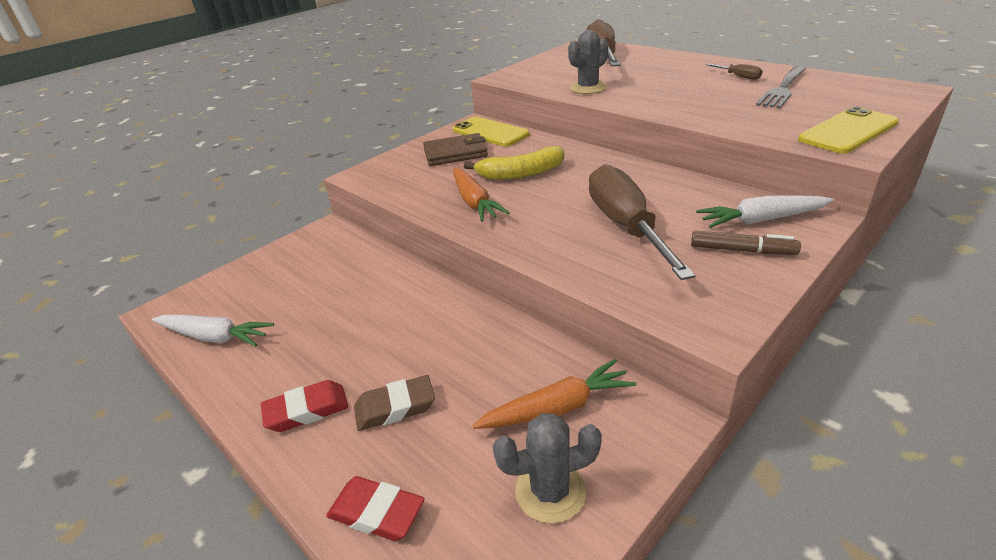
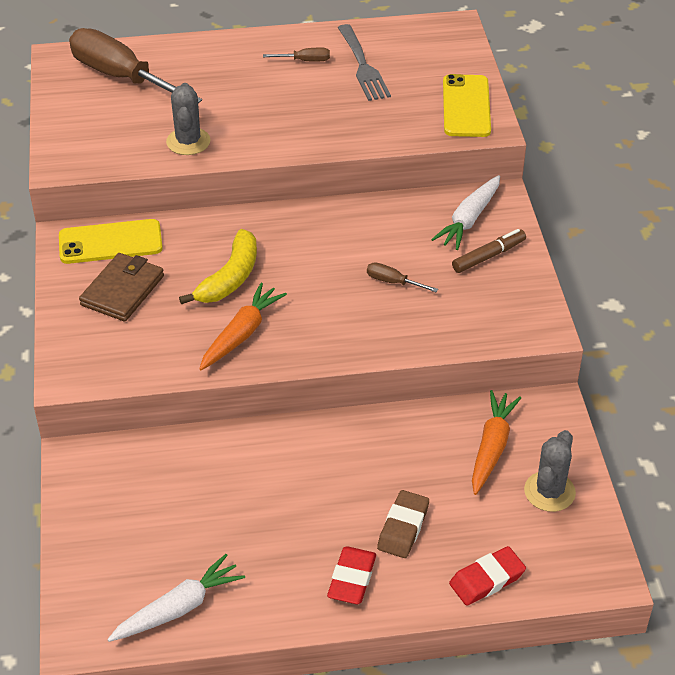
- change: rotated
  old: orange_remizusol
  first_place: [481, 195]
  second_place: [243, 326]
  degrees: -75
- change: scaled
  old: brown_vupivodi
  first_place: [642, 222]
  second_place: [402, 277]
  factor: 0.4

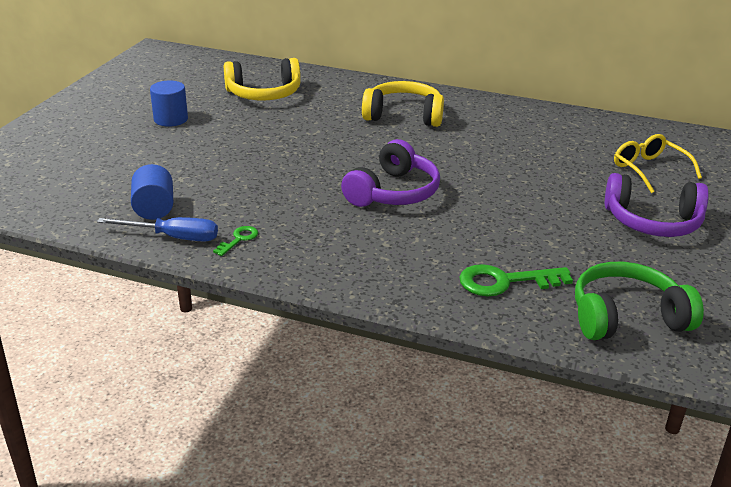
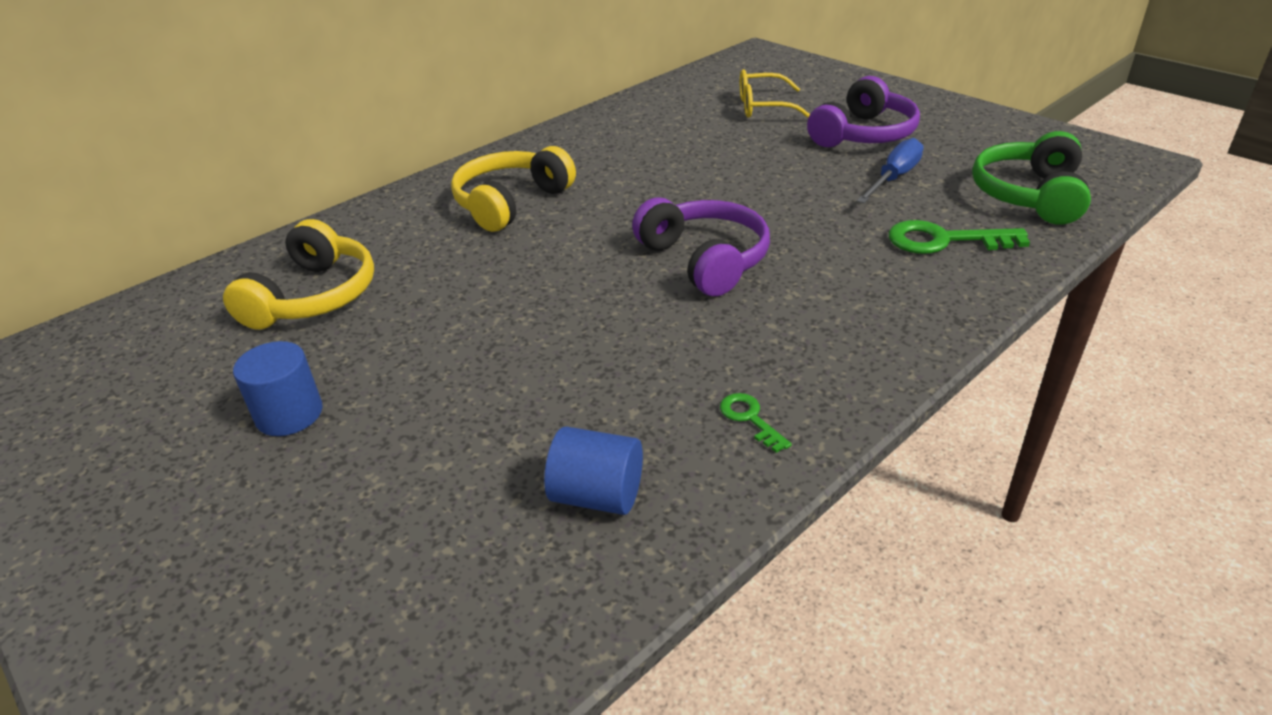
- change: shifted
  old: blue_vupivodi
  first_place: [157, 229]
  second_place: [890, 170]
- change: rotated
  old: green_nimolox
  first_place: [516, 280]
  second_place: [959, 237]
  degrees: 75

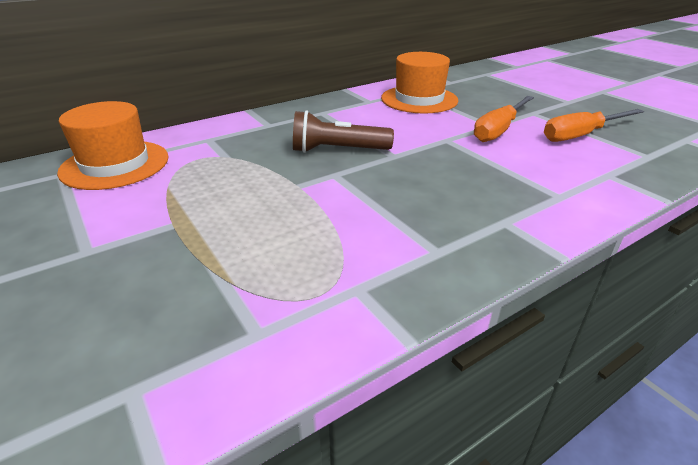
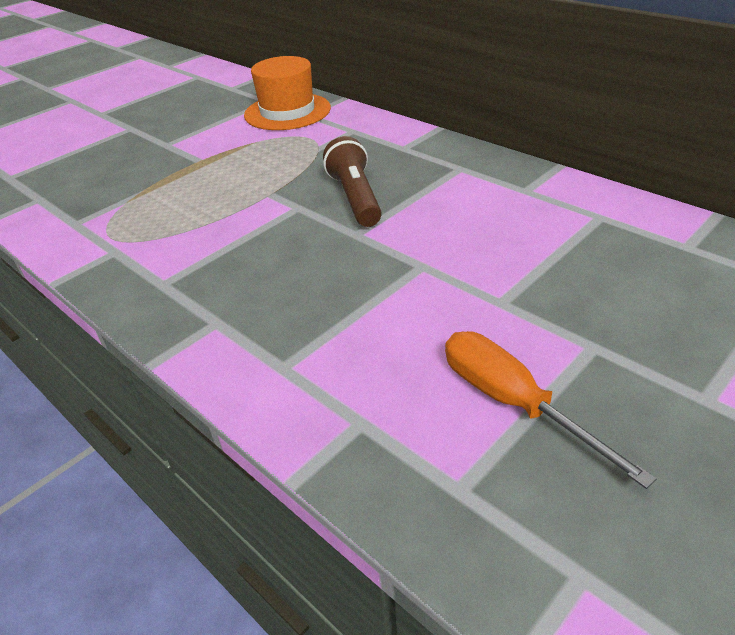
- change: gone
  old: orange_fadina
  first_place: [419, 82]
- change: gone
  old: orange_vupivodi
  first_place: [504, 119]

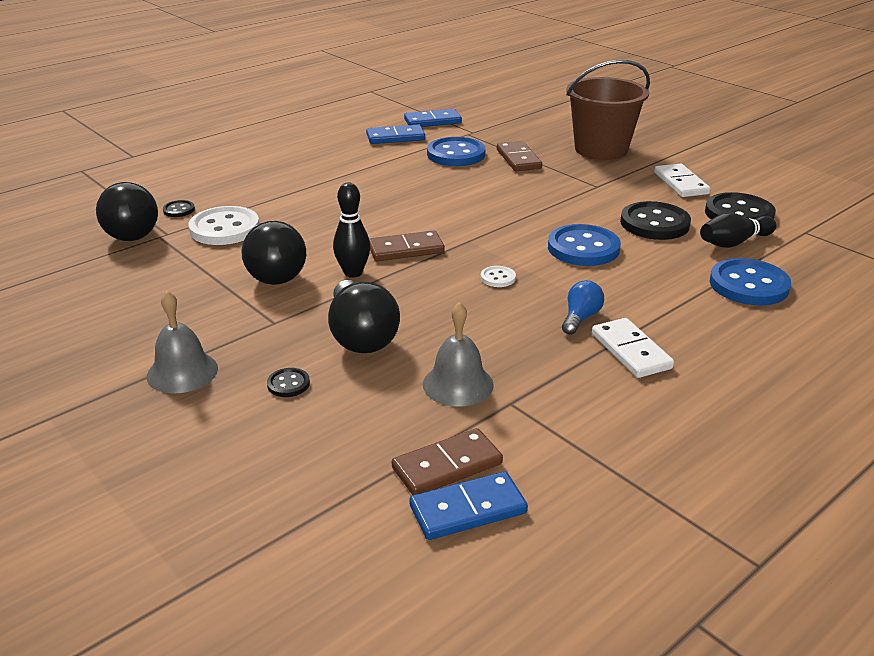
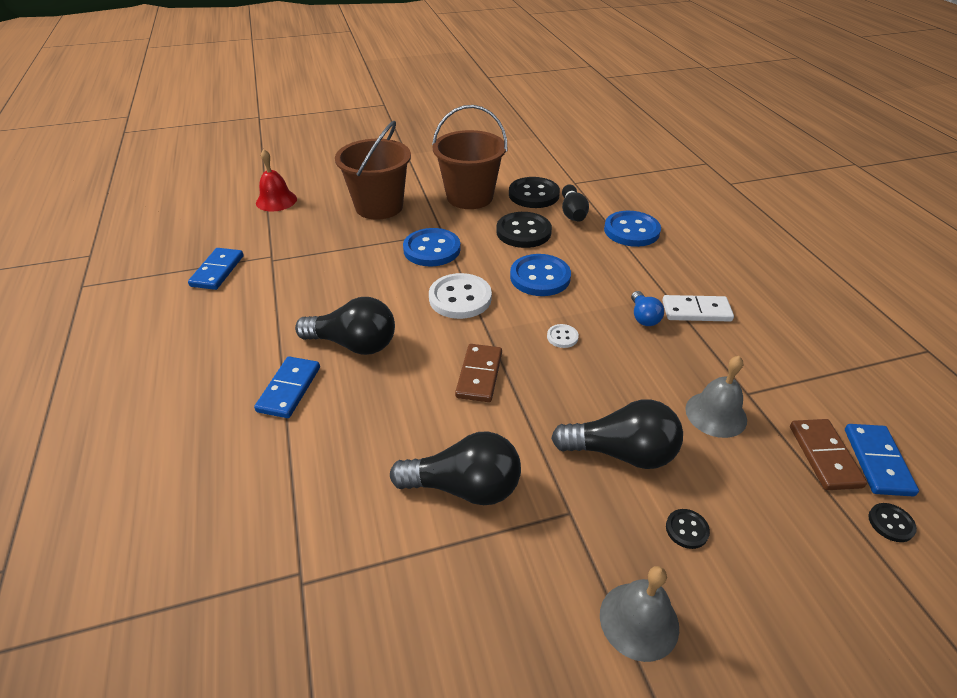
- change: shifted
  old: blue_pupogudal
  first_place: [395, 134]
  second_place: [287, 387]
- change: new
  new: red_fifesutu
  second_place: [276, 180]
- change: shifted
  old: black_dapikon
  first_place: [127, 211]
  second_place: [345, 326]
- change: shifted
  old: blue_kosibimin
  first_place: [456, 151]
  second_place: [432, 247]
- change: shifted
  old: white_kosibimin
  first_place: [223, 225]
  second_place: [460, 296]
- change: swapped
  old: white_pupogudal
  new: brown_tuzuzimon
  first_place: [682, 180]
  second_place: [469, 157]
- change: rotated
  old: blue_dapikon
  first_place: [583, 307]
  second_place: [647, 308]
  degrees: -150
- change: shifted
  old: black_kosibimin
  first_place: [179, 208]
  second_place: [892, 522]
- change: gone
  old: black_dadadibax
  first_place: [351, 230]
- change: gone
  old: brown_pupogudal
  first_place: [519, 156]

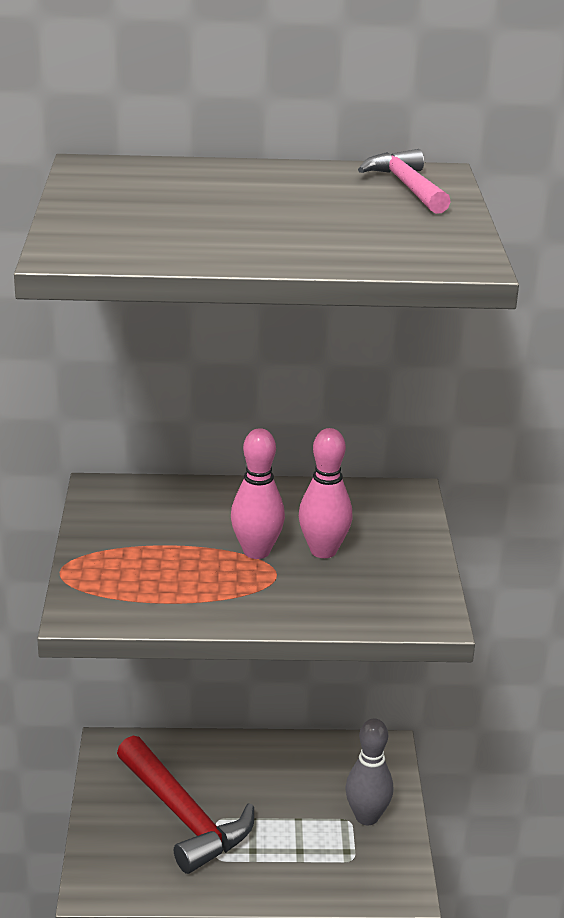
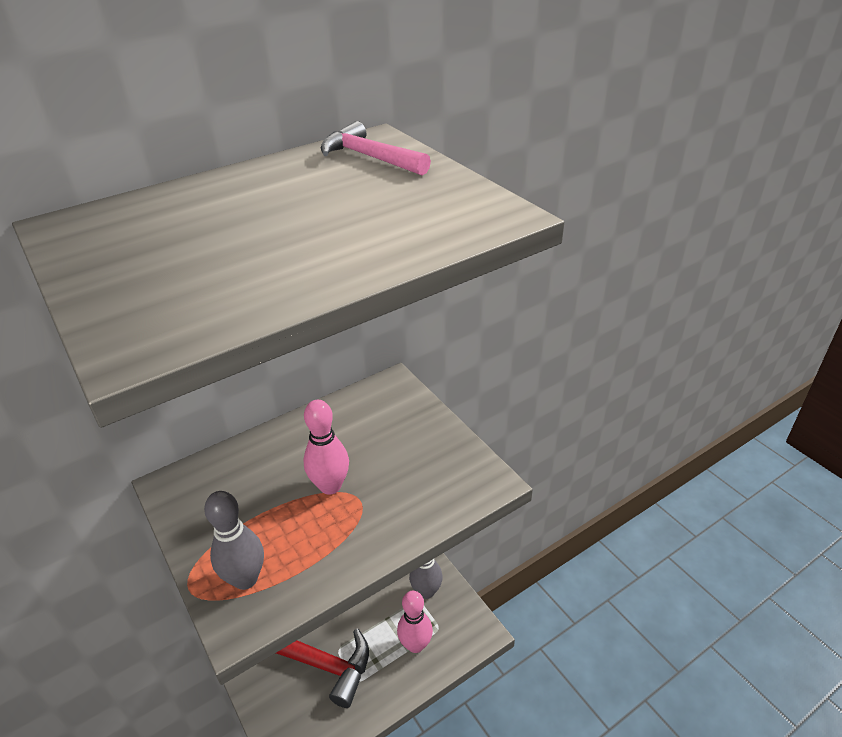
- change: new
  new: grey_dadadibax
  second_place: [234, 540]
- change: shifted
  old: pink_dadadibax
  first_place: [325, 493]
  second_place: [415, 622]

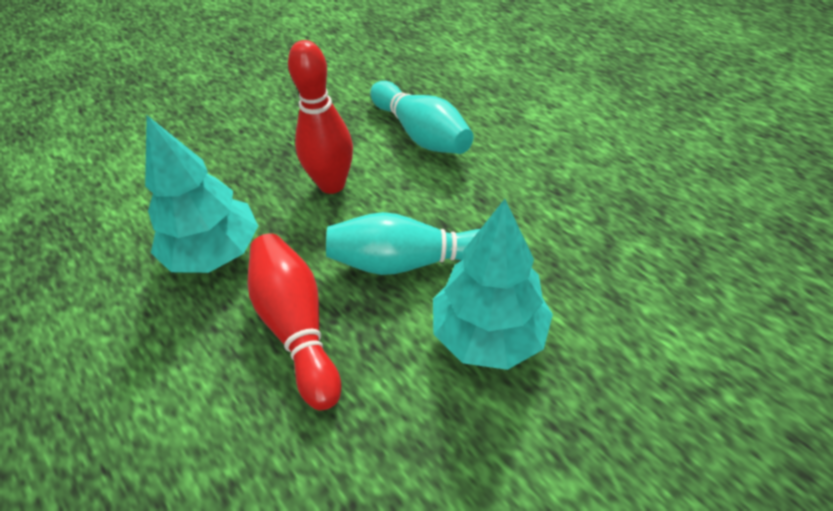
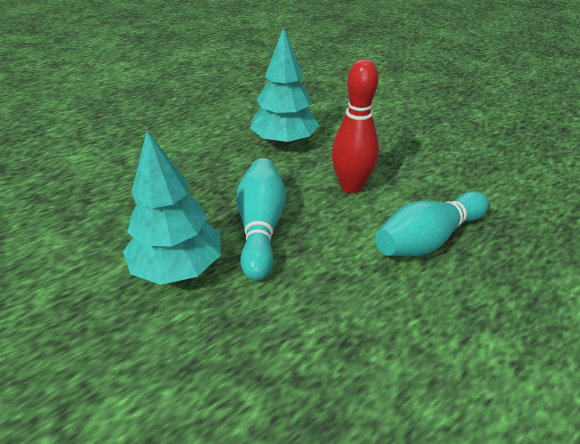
- change: gone
  old: red_dadadibax
  first_place: [294, 322]

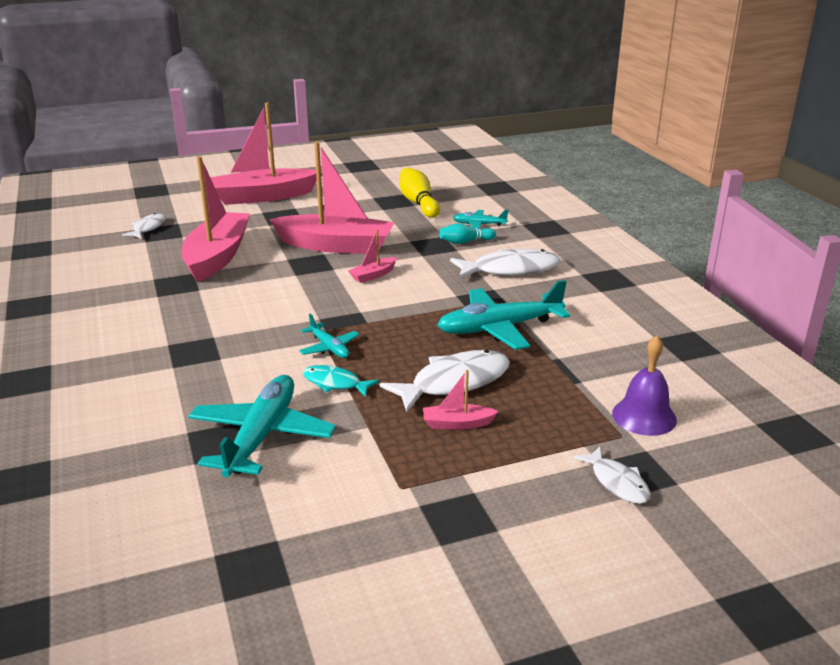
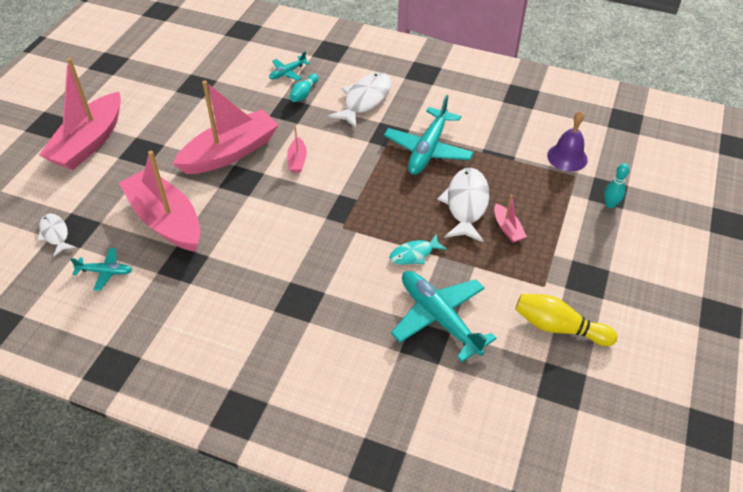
- change: shifted
  old: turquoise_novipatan
  first_place: [329, 336]
  second_place: [101, 269]
- change: rotated
  old: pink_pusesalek
  first_place: [461, 400]
  second_place: [510, 218]
  degrees: -60
- change: shifted
  old: yellow_dadadibax
  first_place: [420, 193]
  second_place: [566, 320]
- change: swapped
  old: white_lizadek
  new: turquoise_dadadibax
  first_place: [612, 475]
  second_place: [616, 185]

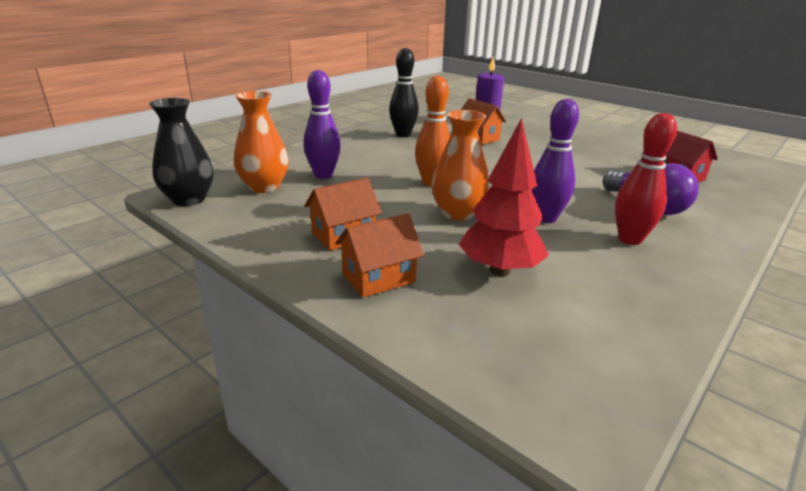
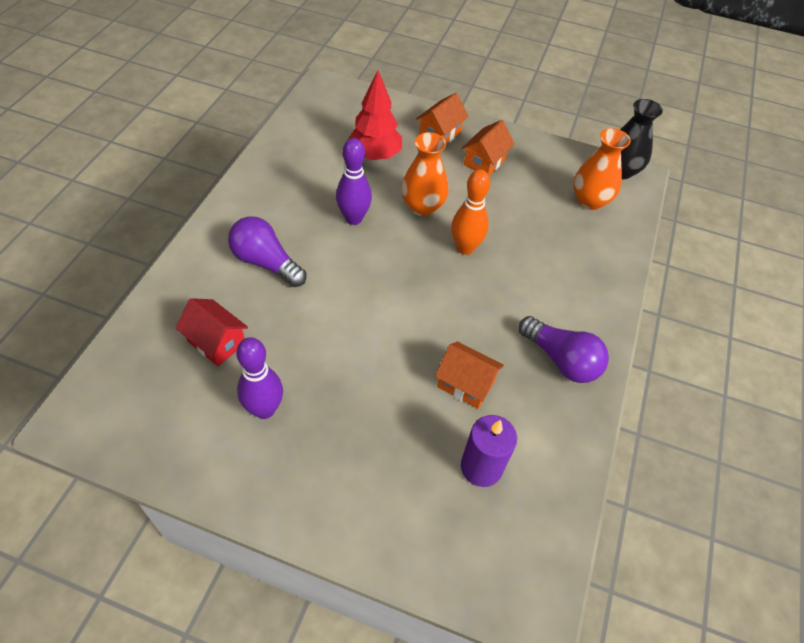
- change: shifted
  old: purple_dadadibax
  first_place: [322, 124]
  second_place: [259, 378]
- change: swapped
  old: black_dadadibax
  new: purple_dapikon
  first_place: [404, 92]
  second_place: [564, 349]
- change: gone
  old: red_dadadibax
  first_place: [646, 179]

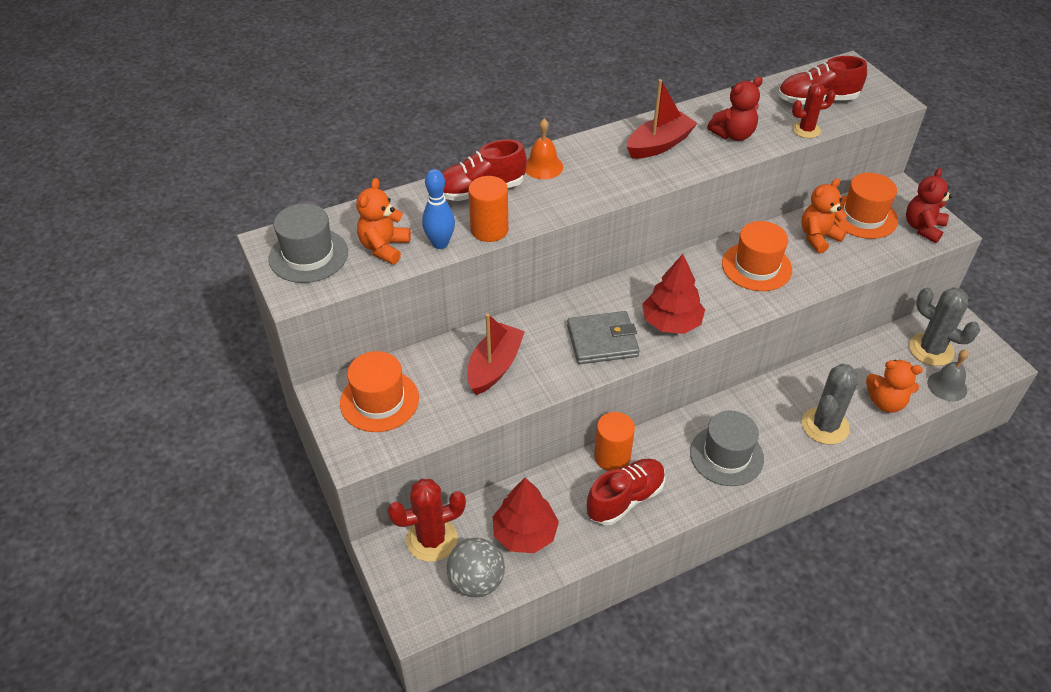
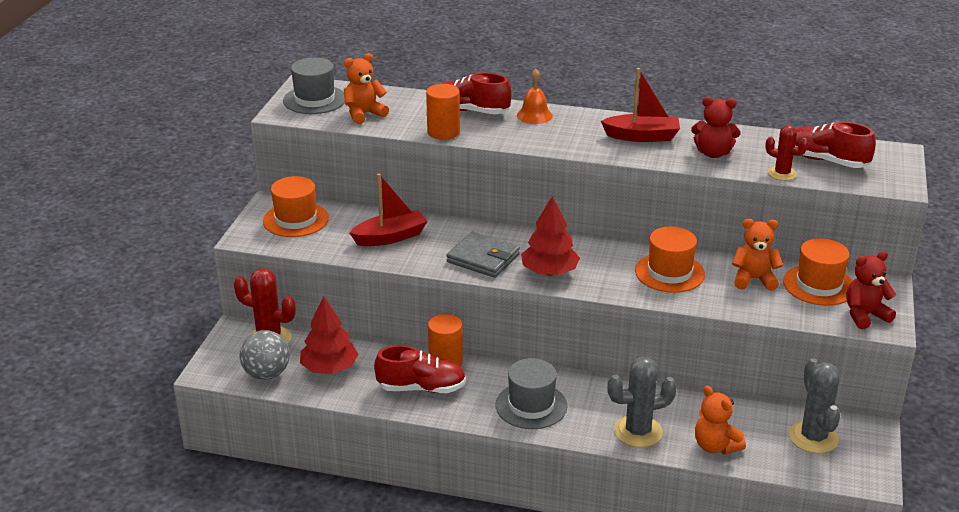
- change: gone
  old: blue_dadadibax
  first_place: [438, 209]
- change: gone
  old: grey_fifesutu
  first_place: [947, 375]

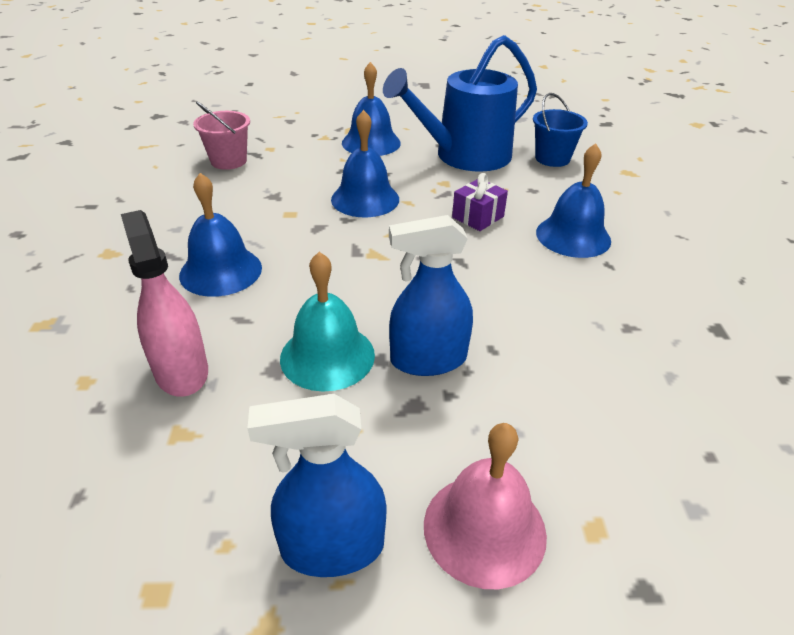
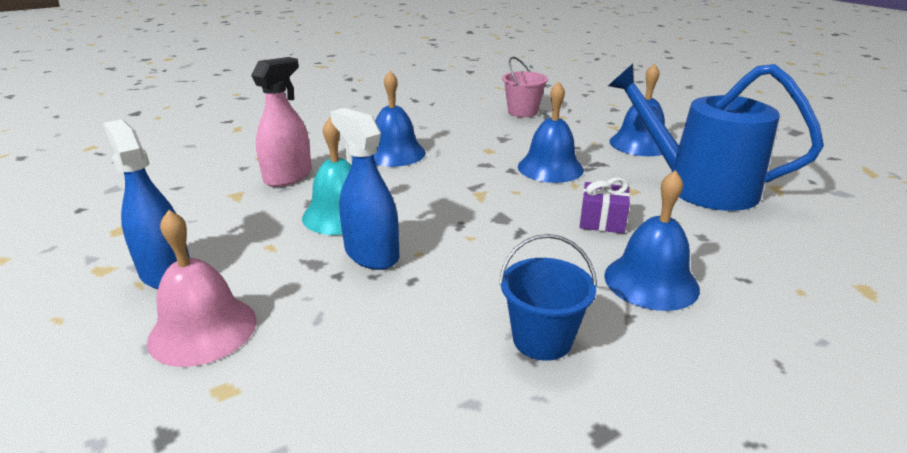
- change: shifted
  old: blue_tuzuzimon
  first_place: [560, 130]
  second_place: [548, 297]

